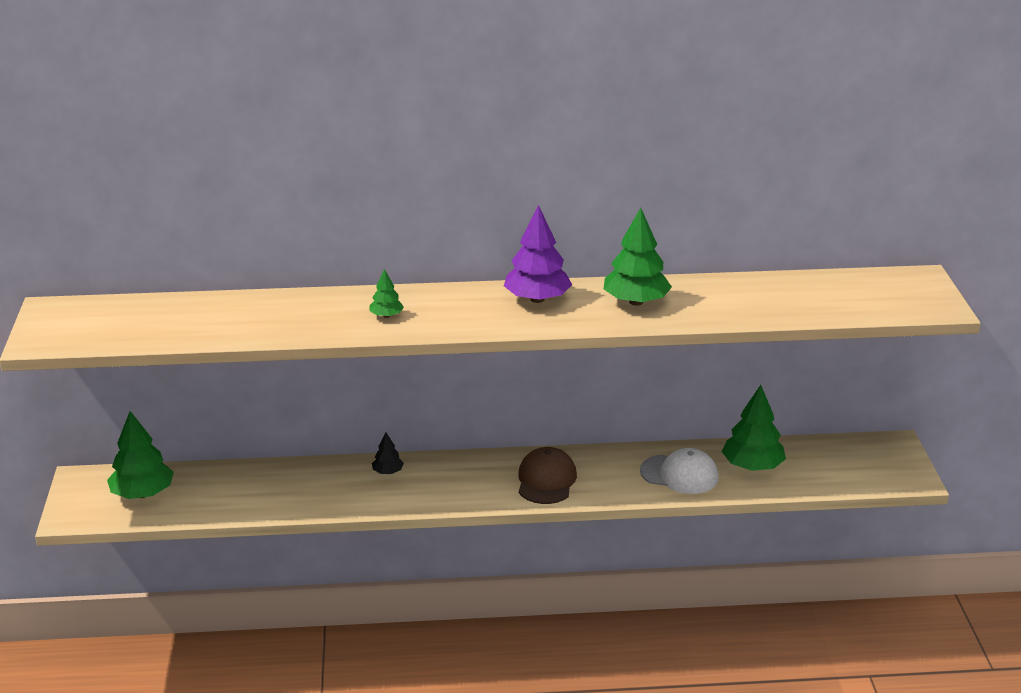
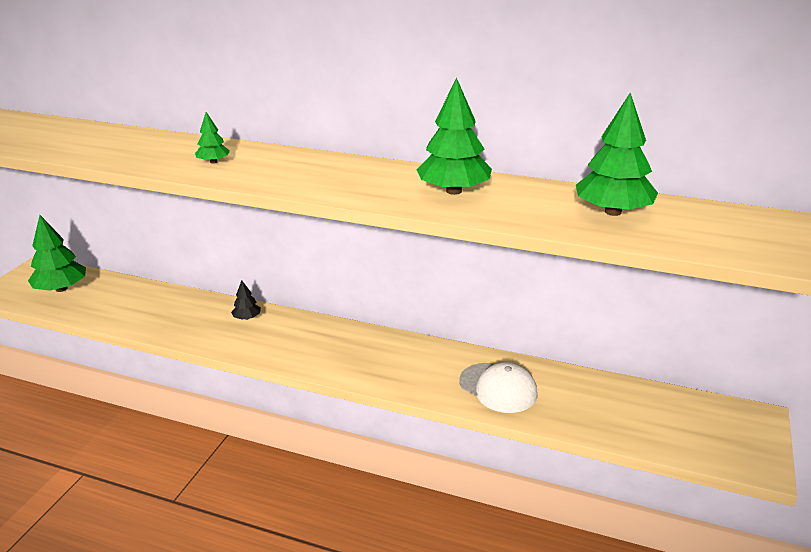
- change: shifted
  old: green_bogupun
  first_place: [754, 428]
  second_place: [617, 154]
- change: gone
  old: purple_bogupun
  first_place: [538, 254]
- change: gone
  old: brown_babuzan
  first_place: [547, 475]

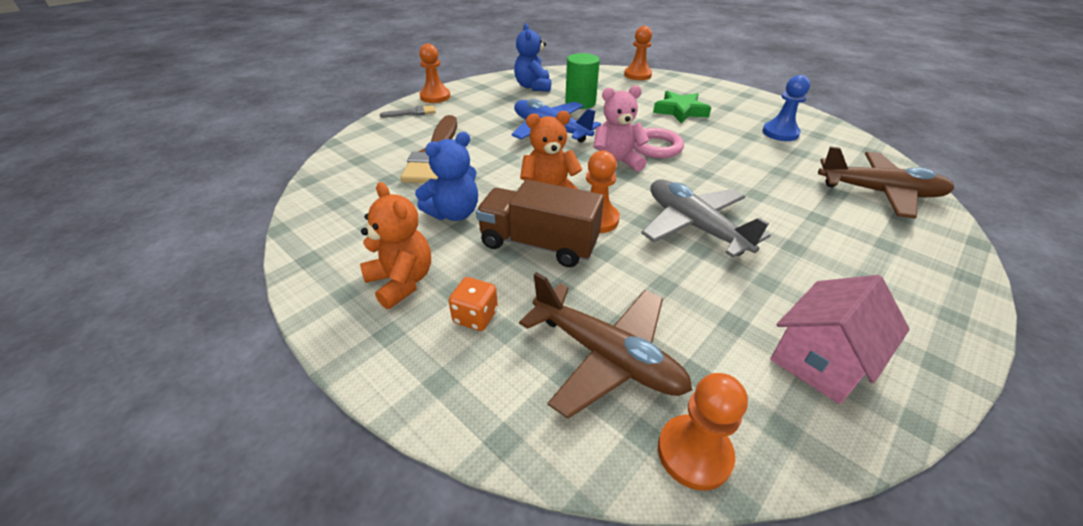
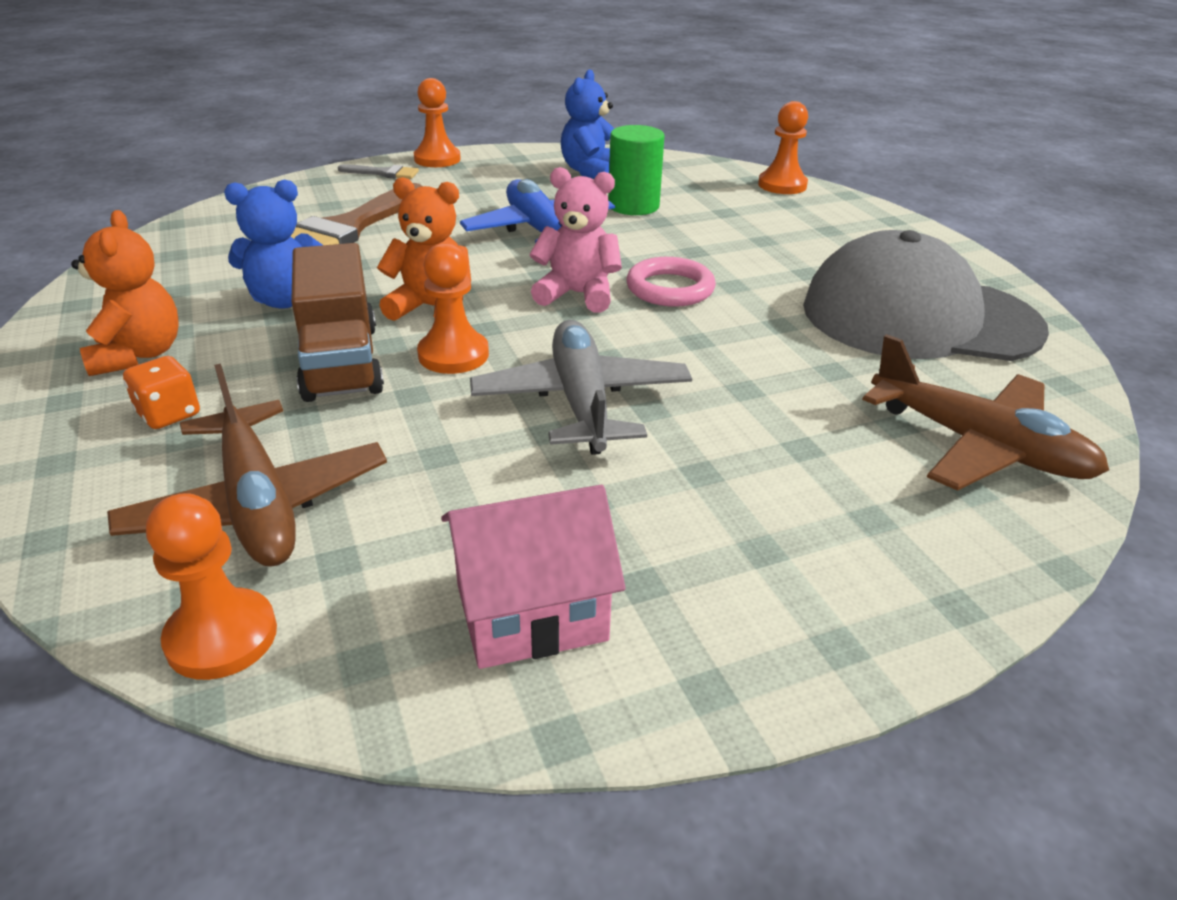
- change: rotated
  old: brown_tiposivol
  first_place: [540, 223]
  second_place: [337, 322]
  degrees: -150
- change: swapped
  old: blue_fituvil
  new: grey_babuzan
  first_place: [786, 108]
  second_place: [926, 295]
- change: gone
  old: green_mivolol
  first_place: [682, 107]

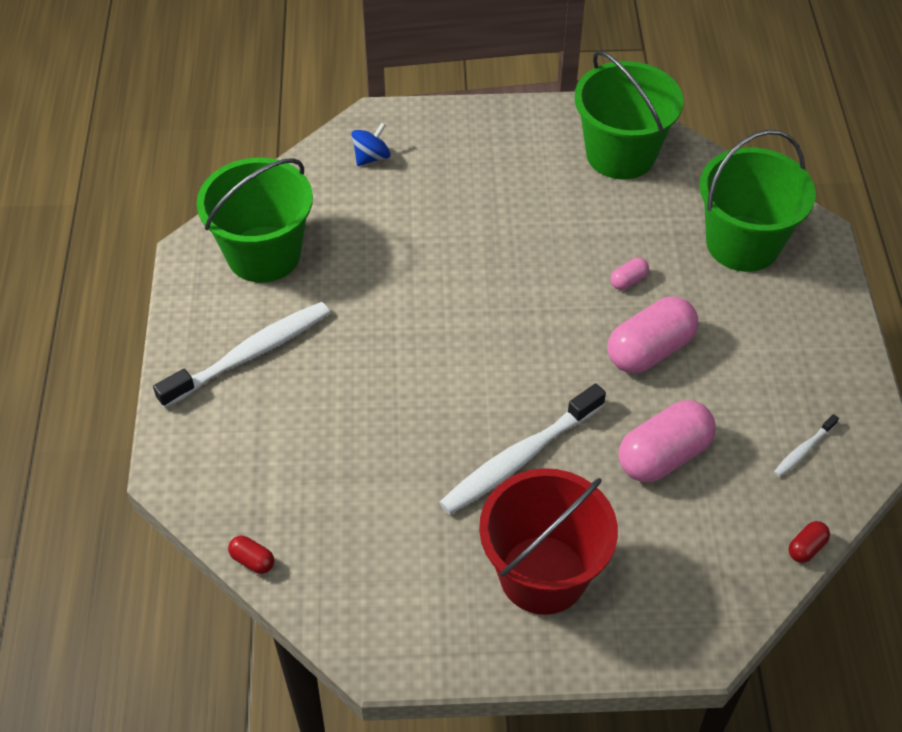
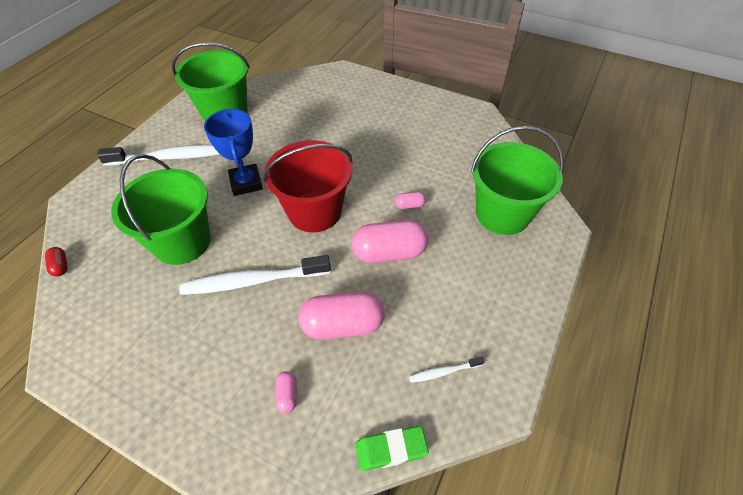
- change: shifted
  old: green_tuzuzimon
  first_place: [628, 115]
  second_place: [161, 209]
- change: new
  new: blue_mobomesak
  second_place: [233, 152]
- change: shifted
  old: red_tuzuzimon
  first_place: [548, 541]
  second_place: [307, 186]
- change: new
  new: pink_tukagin
  second_place: [286, 392]
- change: swapped
  old: red_tukagin
  new: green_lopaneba
  first_place: [809, 542]
  second_place: [392, 448]
- change: gone
  old: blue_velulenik
  first_place: [371, 144]

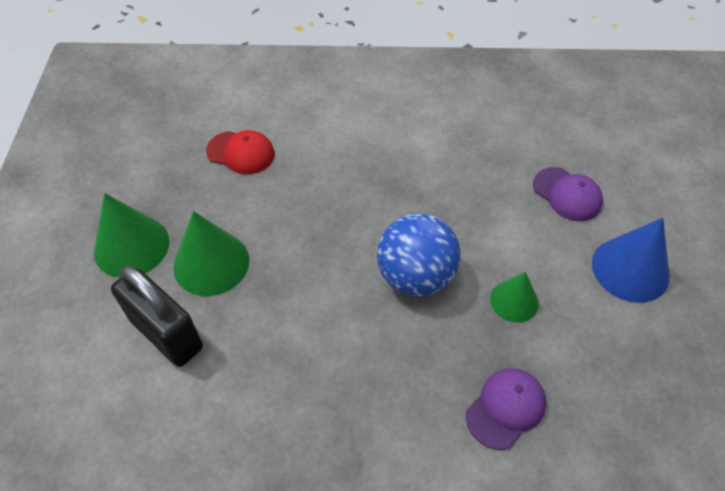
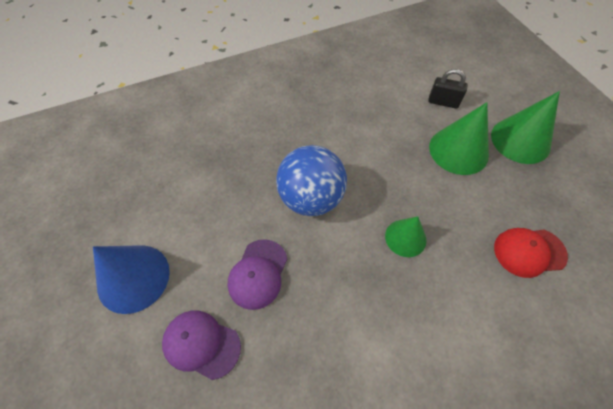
- change: shifted
  old: purple_babuzan
  first_place: [506, 409]
  second_place: [257, 274]
- change: shifted
  old: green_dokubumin
  first_place: [514, 297]
  second_place: [406, 236]
- change: scaled
  old: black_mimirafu
  first_place: [157, 316]
  second_place: [448, 89]
  factor: 0.54

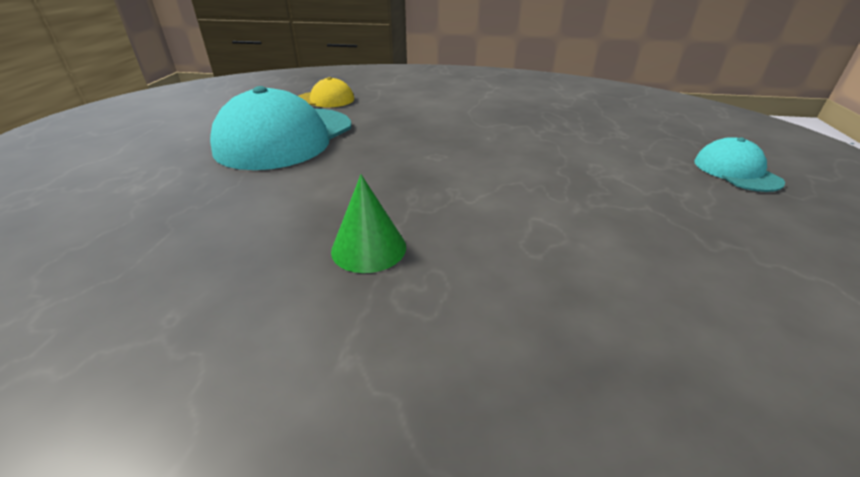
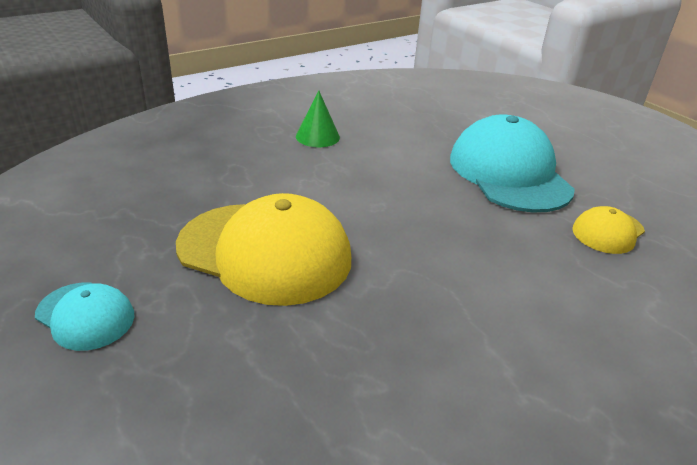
- change: new
  new: yellow_babuzan
  second_place: [263, 249]

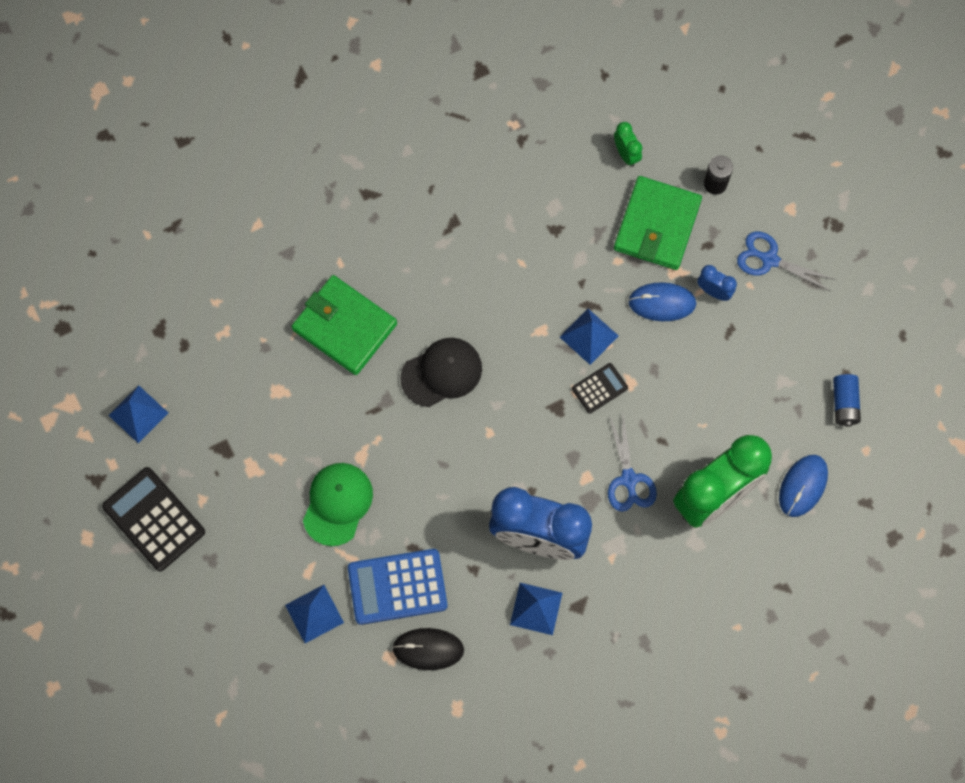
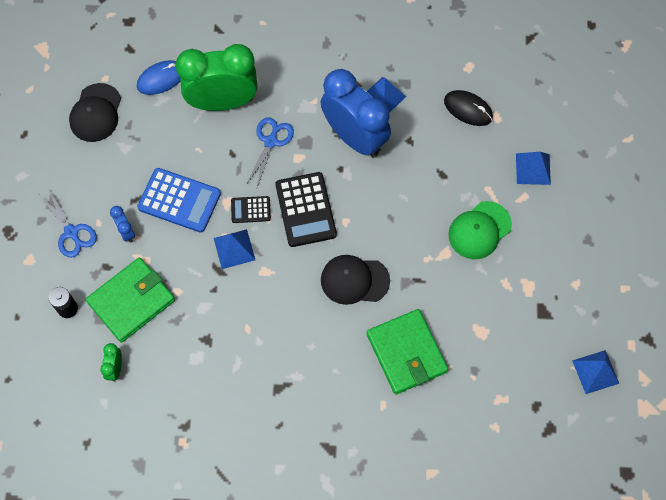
- change: swapped
  old: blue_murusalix
  new: black_babuzan
  first_place: [847, 400]
  second_place: [95, 112]
- change: shifted
  old: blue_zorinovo
  first_place: [398, 587]
  second_place: [179, 200]
- change: shifted
  old: black_zorinovo
  first_place: [153, 519]
  second_place: [306, 209]
- change: gone
  old: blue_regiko
  first_place: [662, 301]

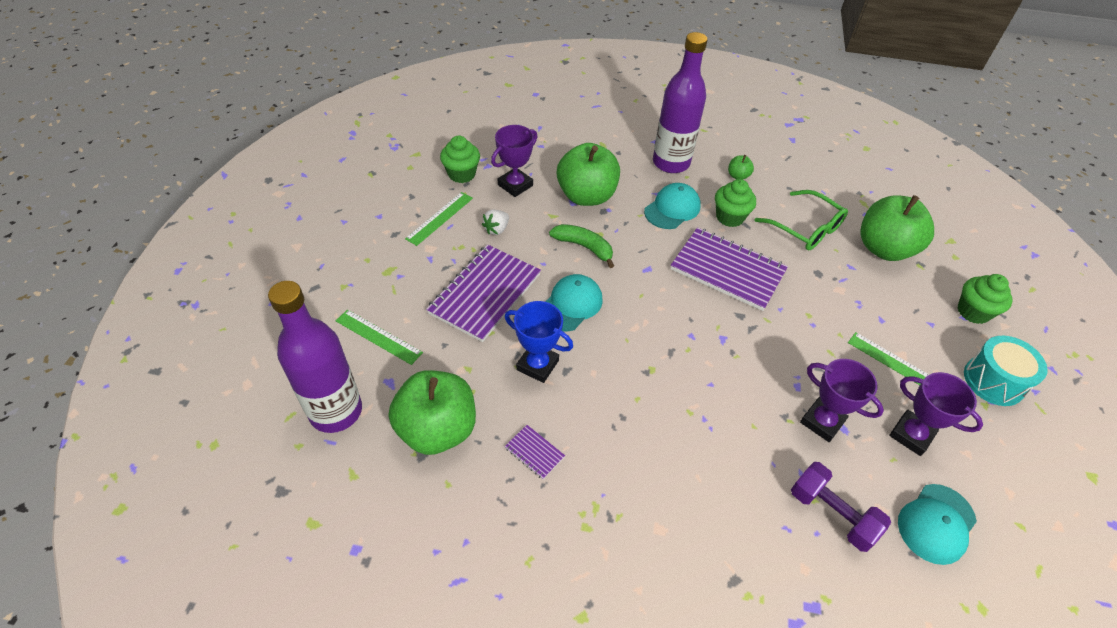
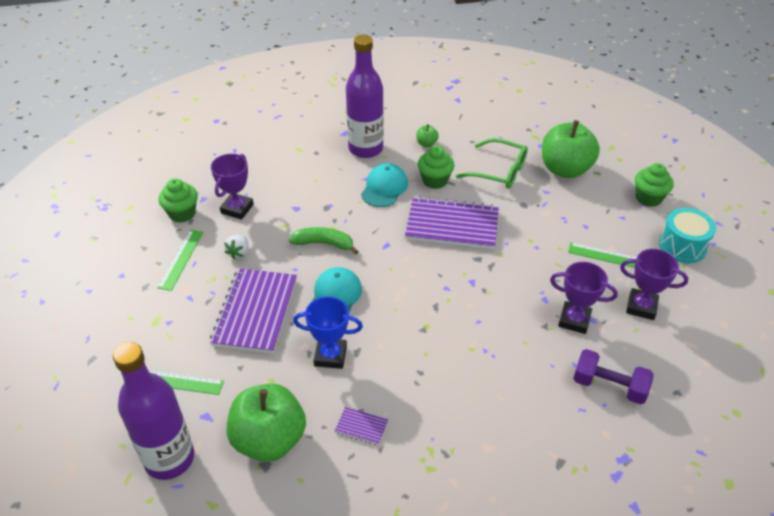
- change: gone
  old: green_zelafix
  first_place: [588, 174]
- change: gone
  old: turquoise_babuzan
  first_place: [937, 524]

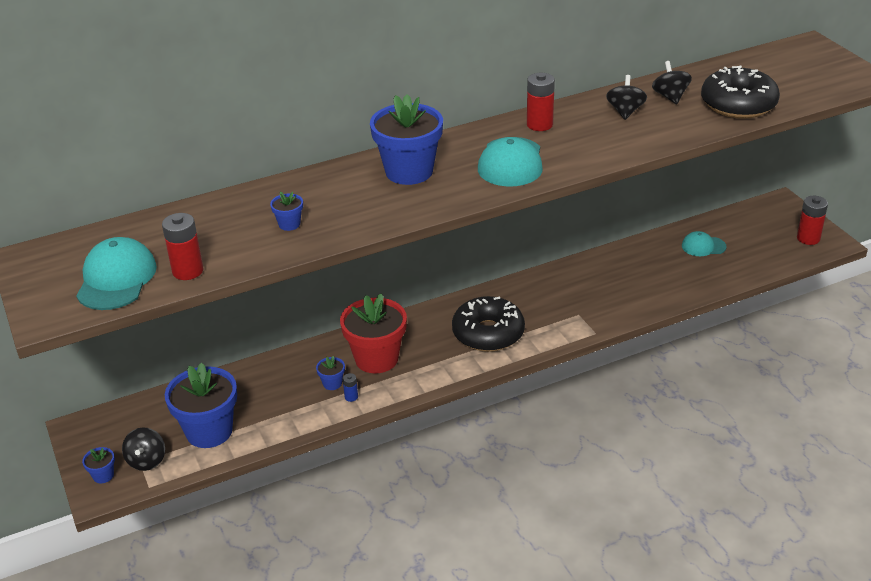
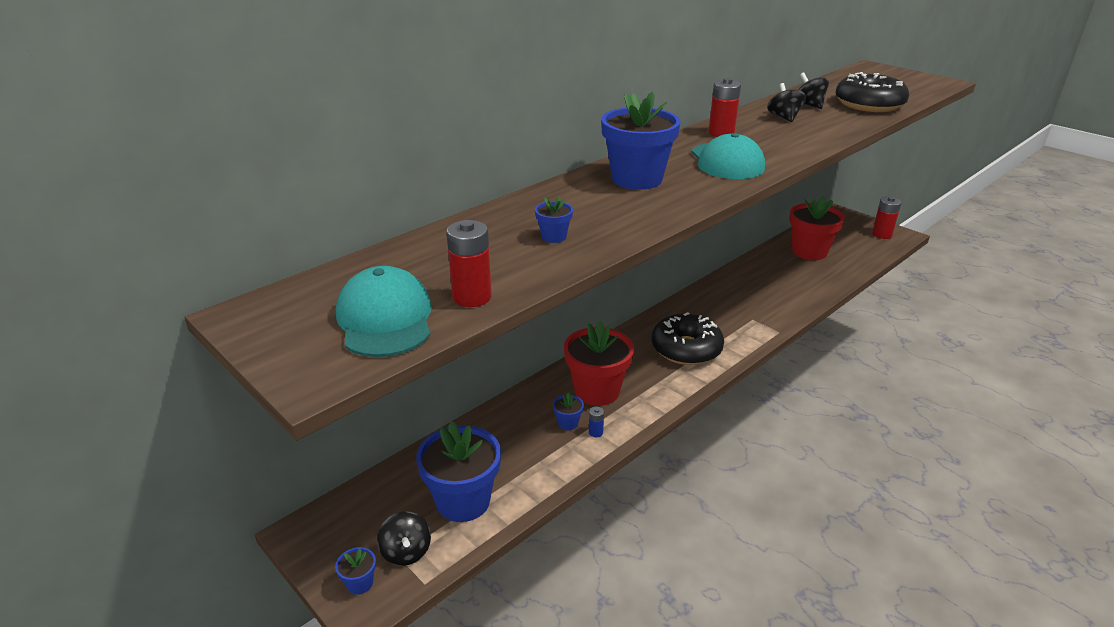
- change: swapped
  old: turquoise_babuzan
  new: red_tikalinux
  first_place: [704, 243]
  second_place: [817, 228]

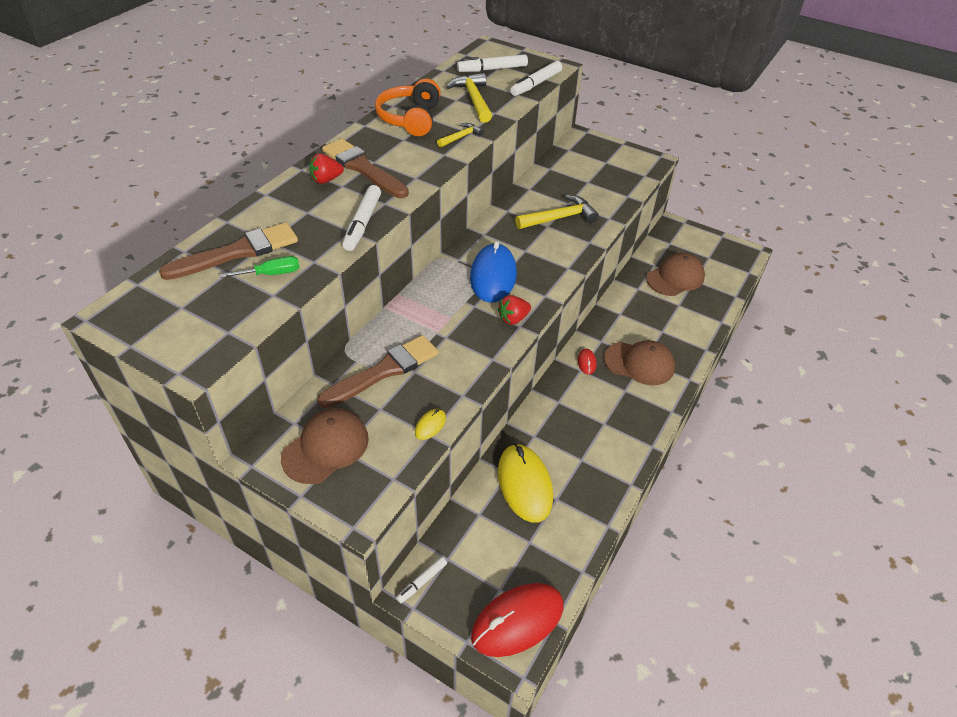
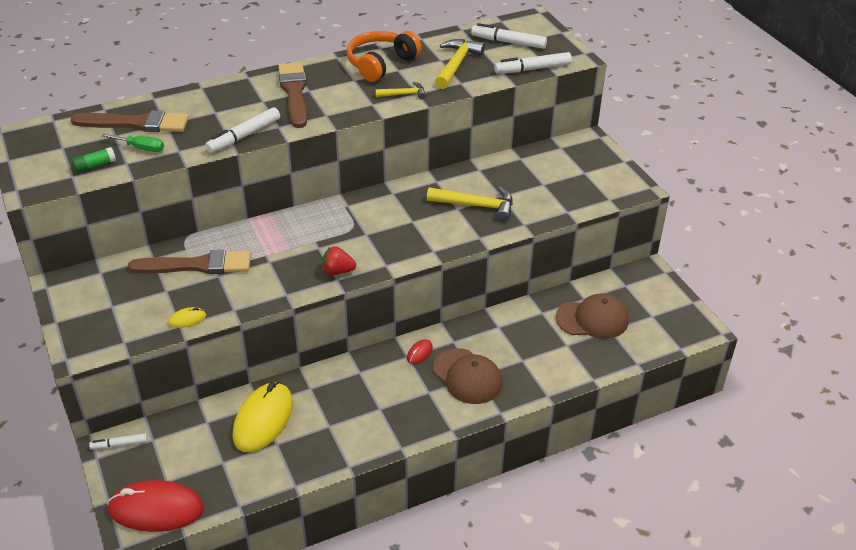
- change: new
  new: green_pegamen
  second_place: [94, 160]
- change: gone
  old: brown_babuzan
  first_place: [325, 446]
- change: gone
  old: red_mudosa
  first_place: [326, 169]
- change: gone
  old: blue_regiko
  first_place: [493, 272]

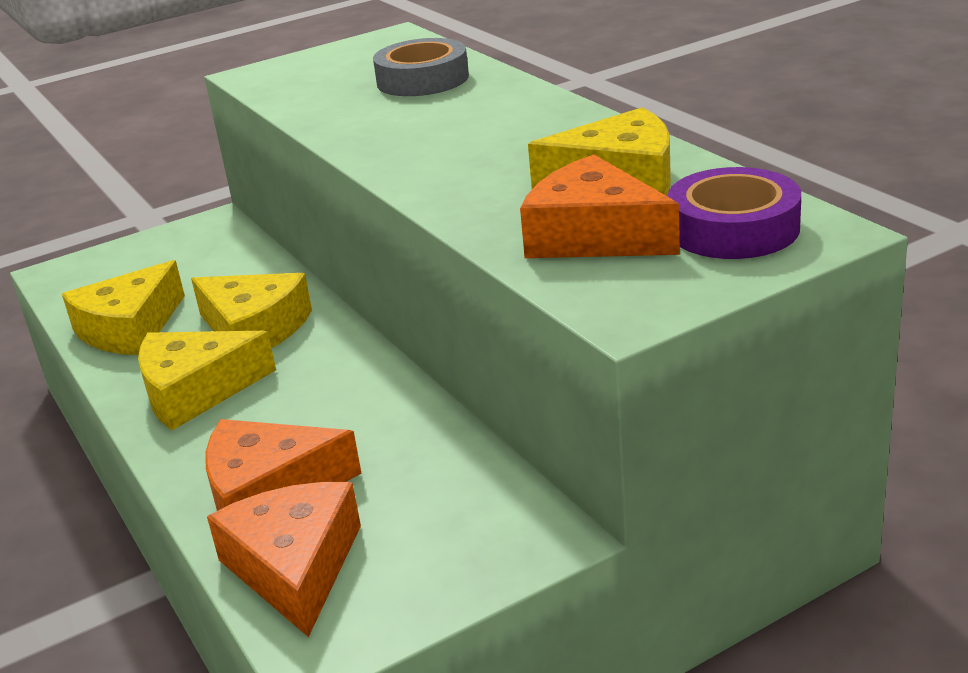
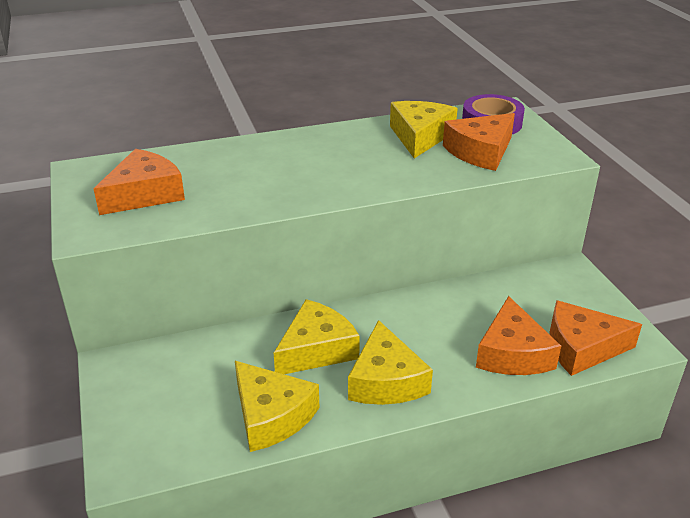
- change: new
  new: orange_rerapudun
  second_place: [139, 182]
- change: gone
  old: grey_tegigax
  first_place: [421, 67]

